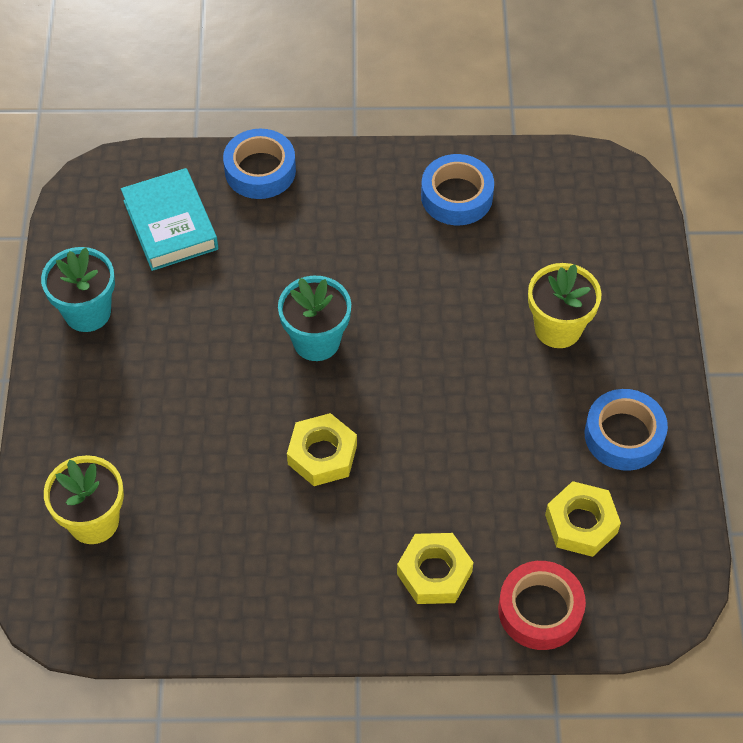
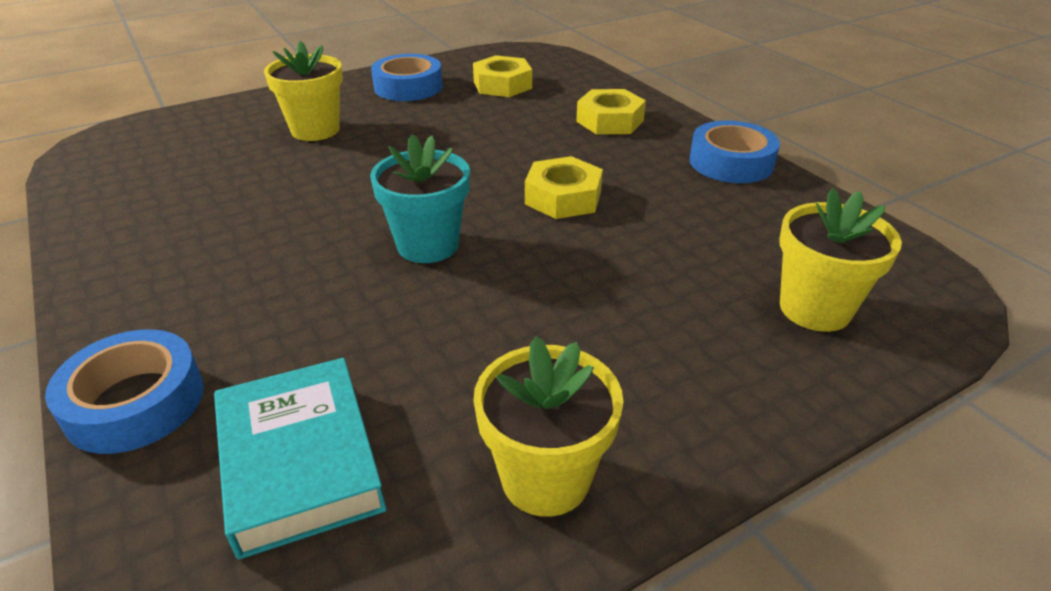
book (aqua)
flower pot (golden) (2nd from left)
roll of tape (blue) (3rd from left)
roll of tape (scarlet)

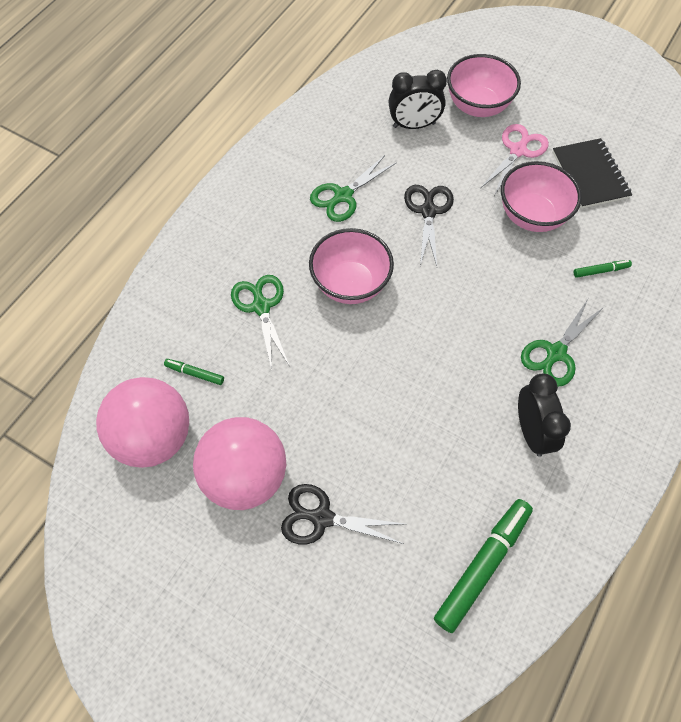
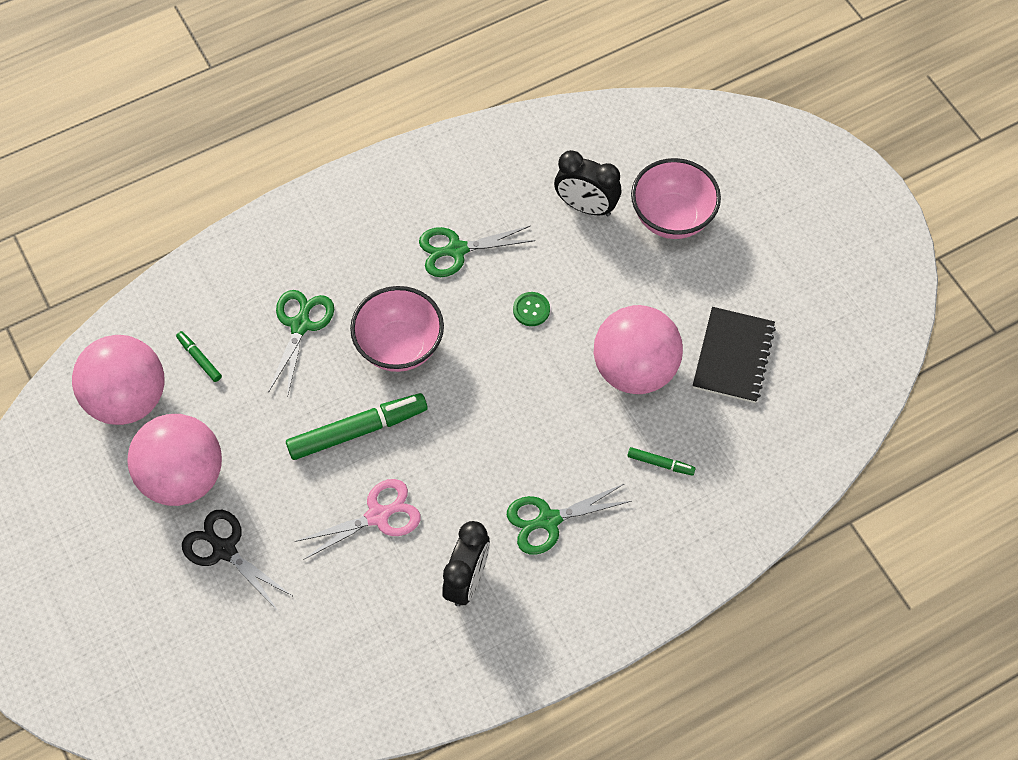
marker pen (emerald) (2nd from left)
pair of scissors (rosy)
button (emerald)
play ball (rosy) (3rd from left)

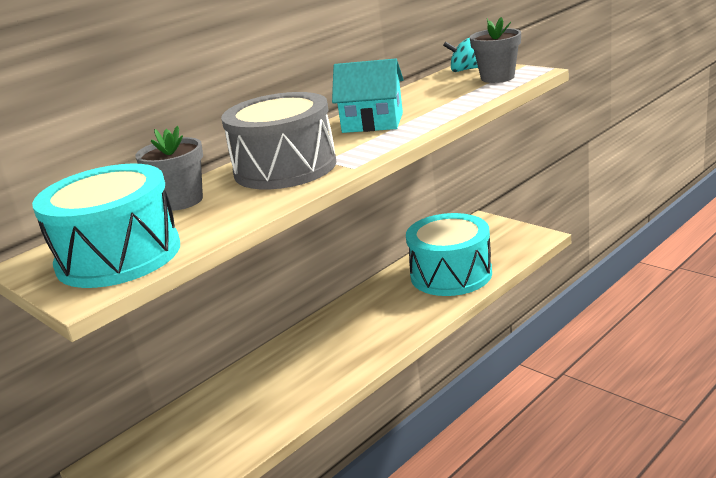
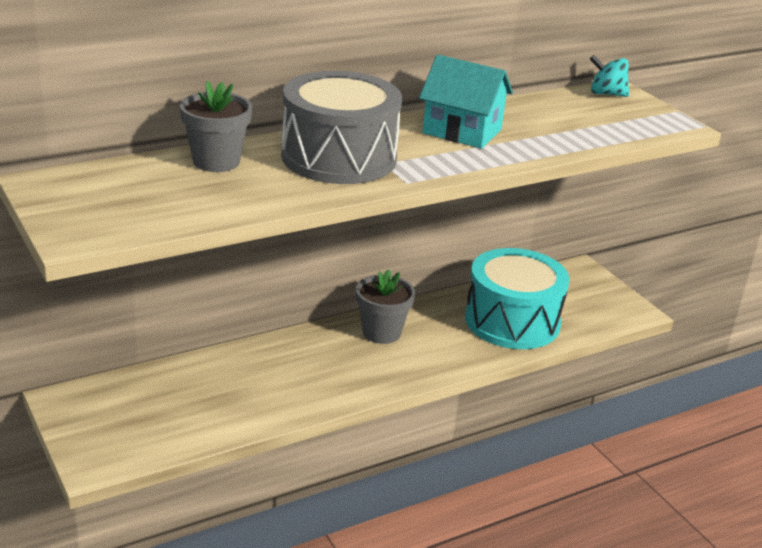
flower pot (gray) (2nd from left)
snare drum (aqua) (1st from left in the first image)

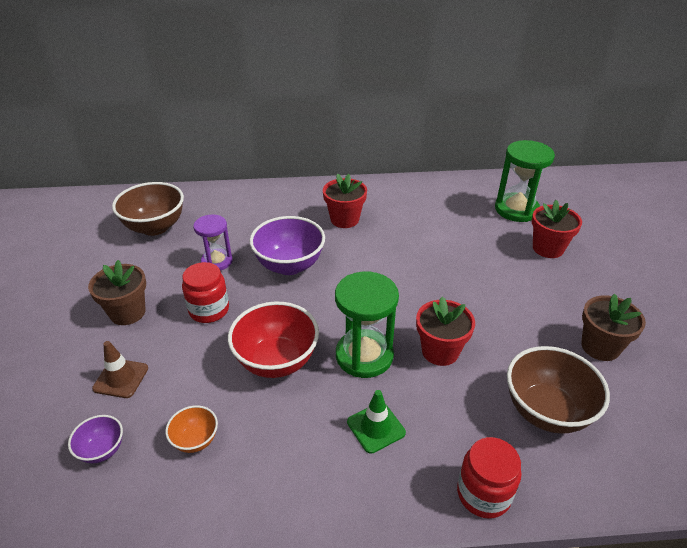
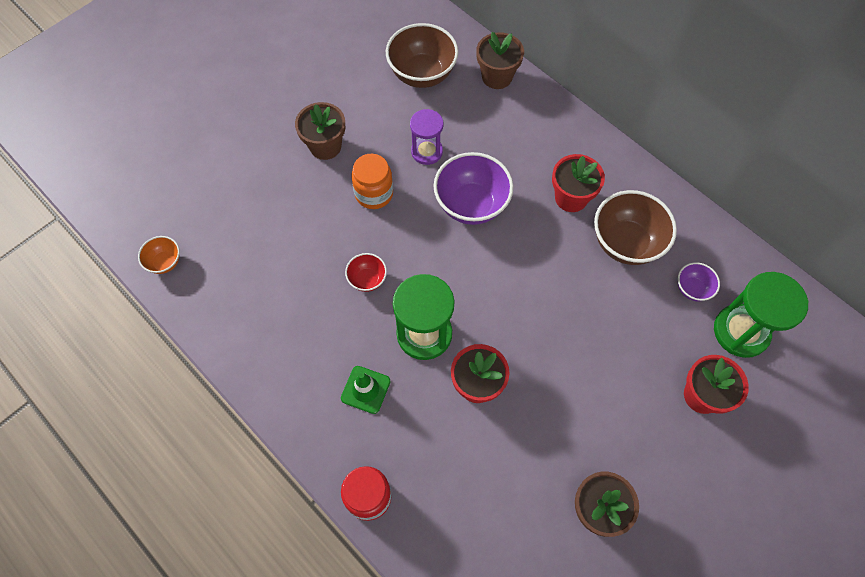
deep dish (orange-coloured)
deep dish (scarlet)
jar (orange-coloured)
flower pot (russet) (2nd from left)
deep dish (russet) (2nd from left)
deep dish (violet) (2nd from left)
safety cone (russet)

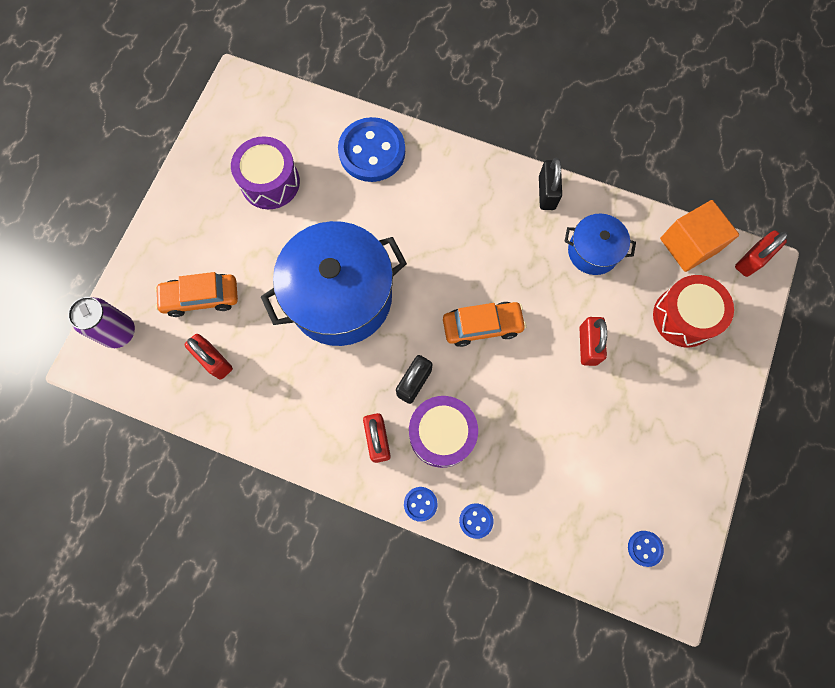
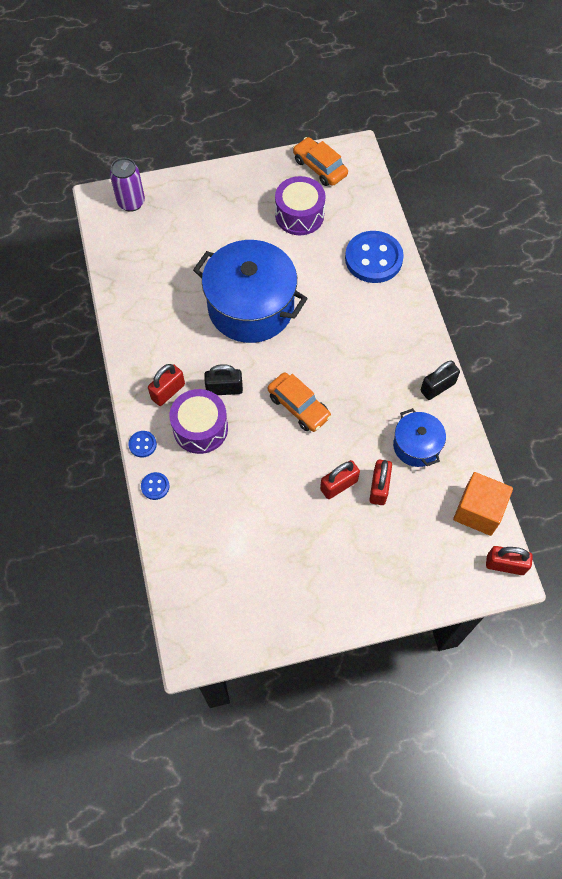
automobile (orange-coloured) (2nd from left)
small lock (scarlet) (3rd from left)
button (blue) (4th from left in the first image)
snare drum (scarlet)

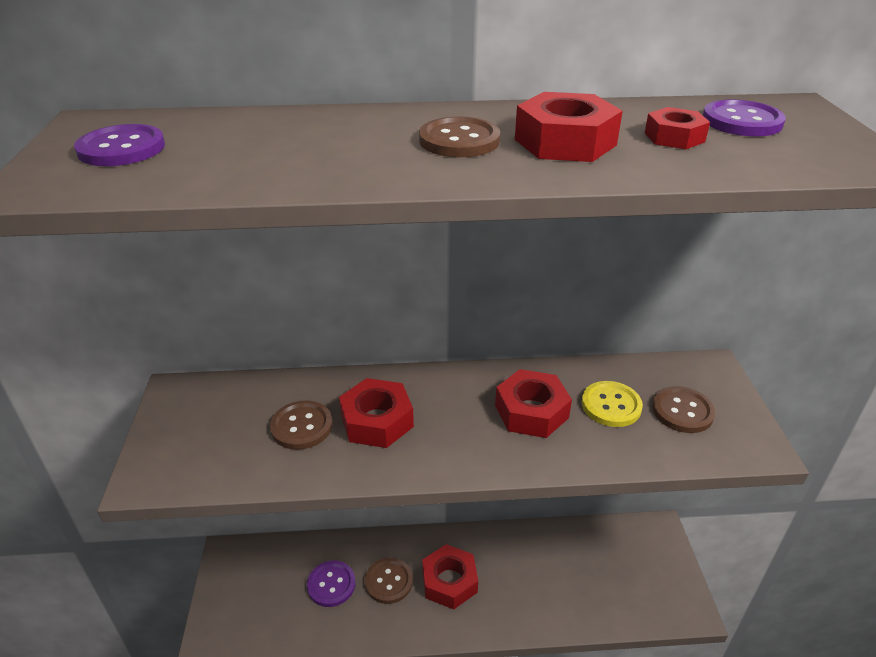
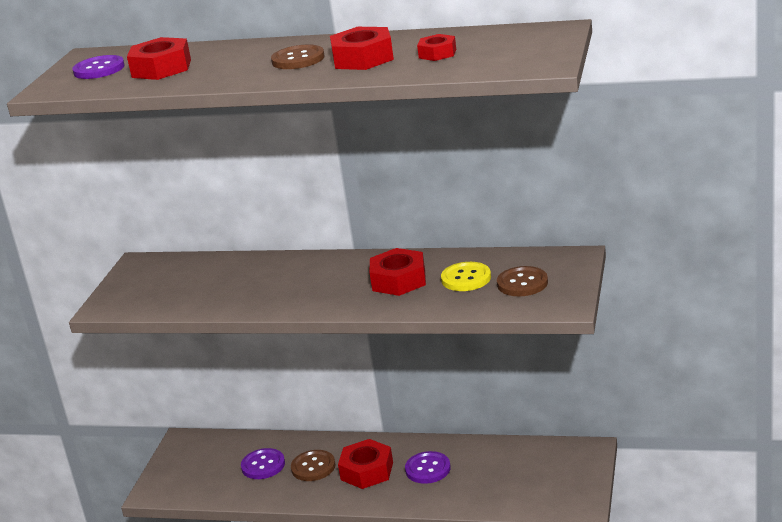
nut (scarlet) (1st from left)
button (violet) (3rd from left)
button (russet) (1st from left in the first image)

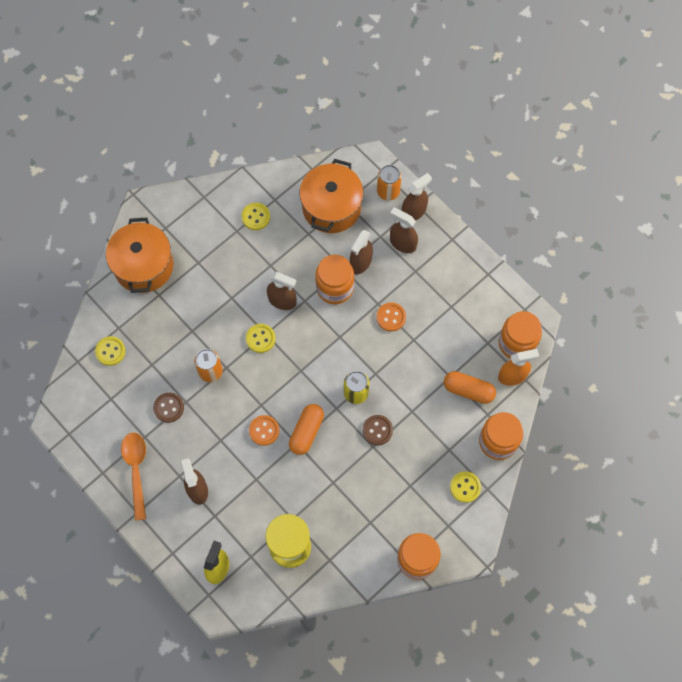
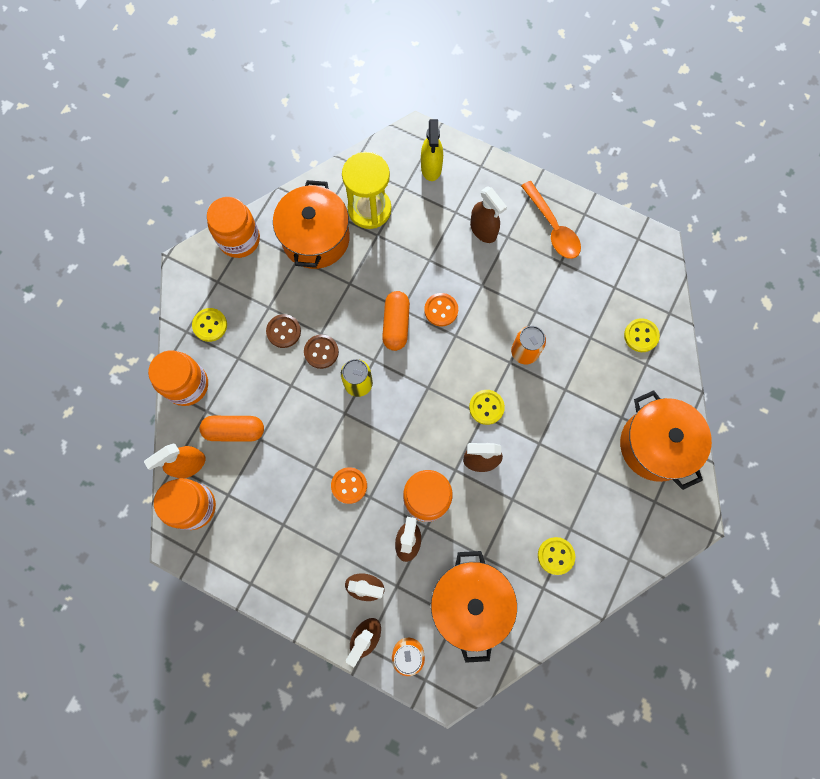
button (russet) (1st from left)
cooking pot (orange-coloured) (1st from left)

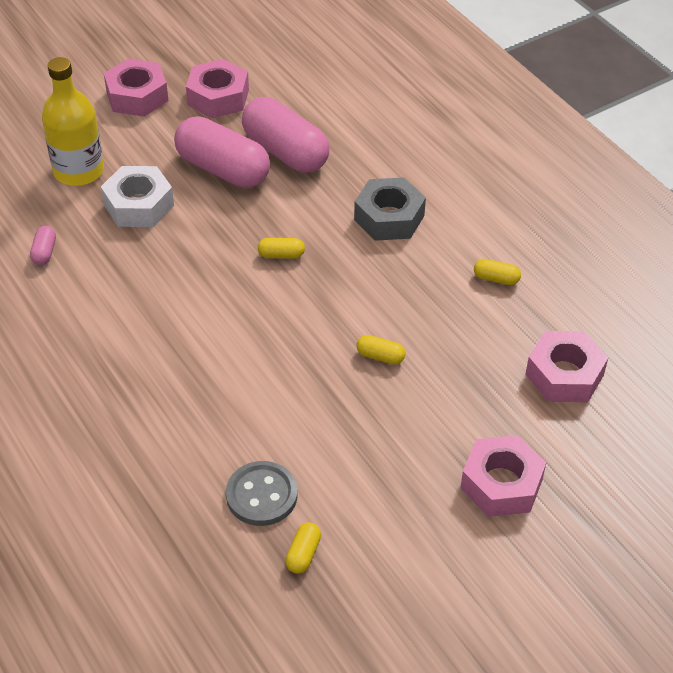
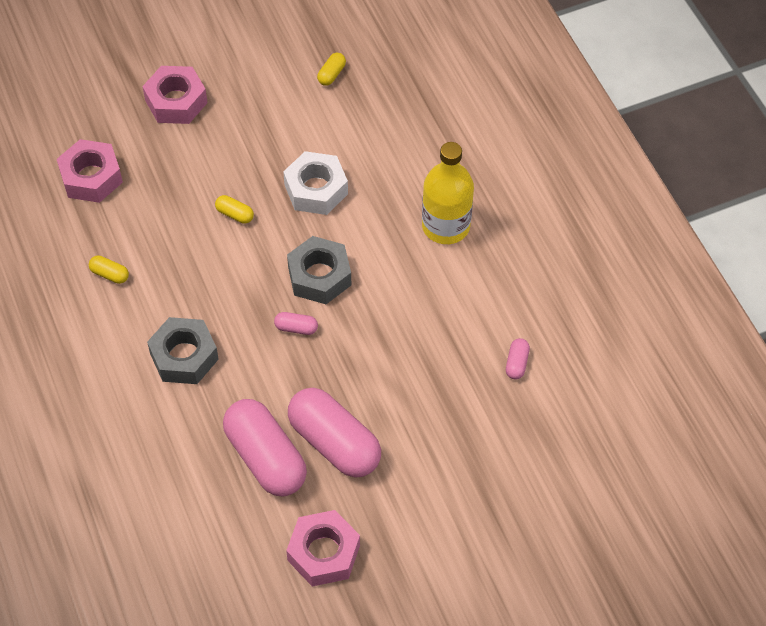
pill shape (rosy) (2nd from left)
nut (pure white)
nut (gray) (2nd from left)
drink bottle (golden)
nut (rosy) (1st from left in the first image)
button (gray)

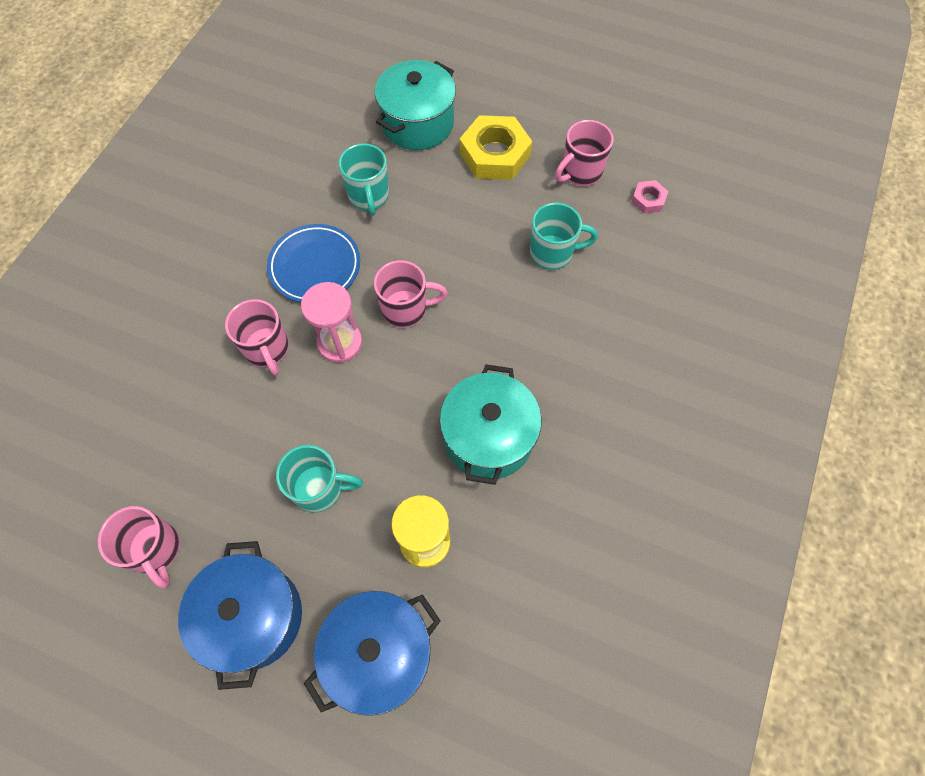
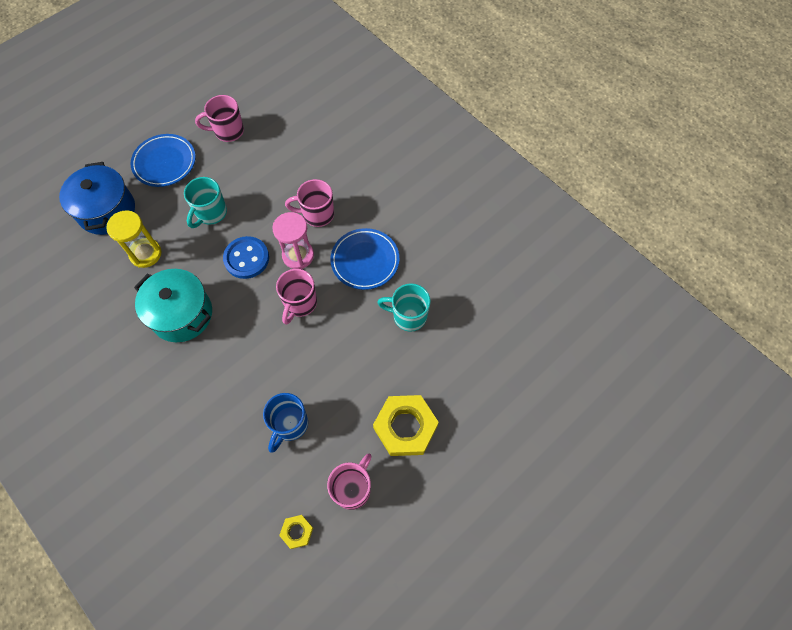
flat dish (blue) (1st from left)
button (blue)
mug (blue)
nut (golden) (1st from left)
mug (rosy) (4th from left)
cooking pot (aqua) (1st from left in the first image)

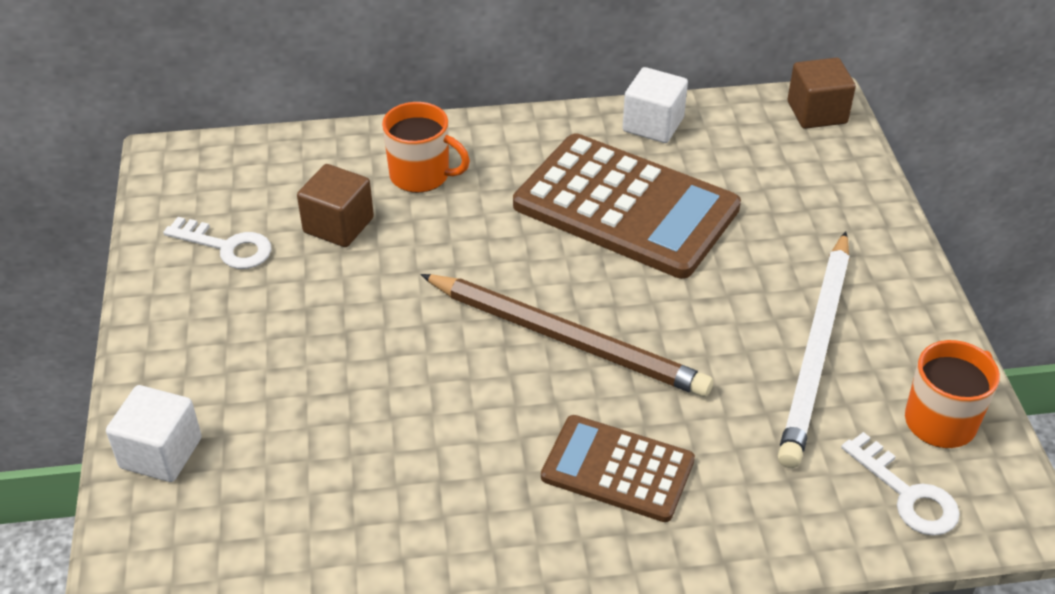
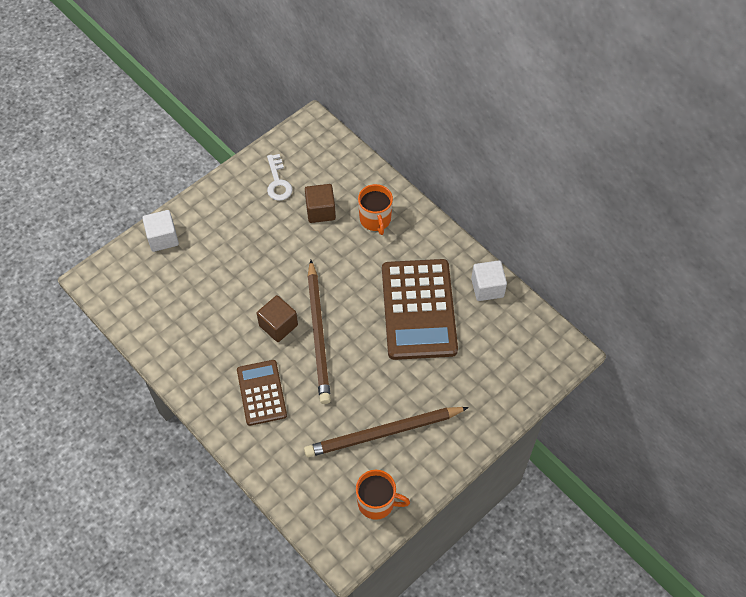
block (russet) (1st from left)
lead pencil (russet) (2nd from left)
door key (pure white) (2nd from left in the first image)

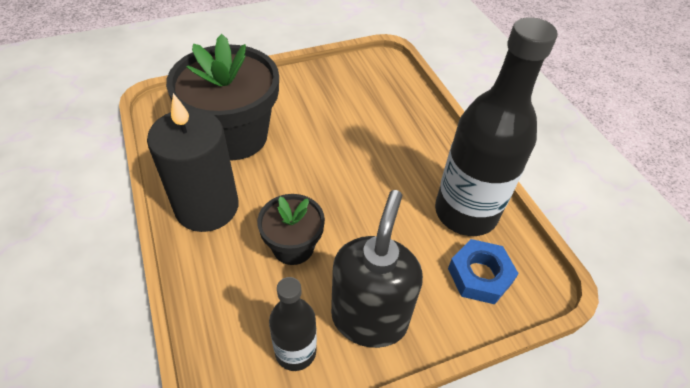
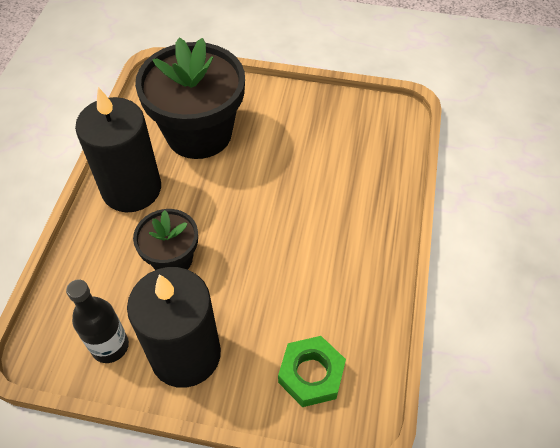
candle (ebony) (2nd from left)
nut (emerald)
drink bottle (ebony) (2nd from left in the first image)

